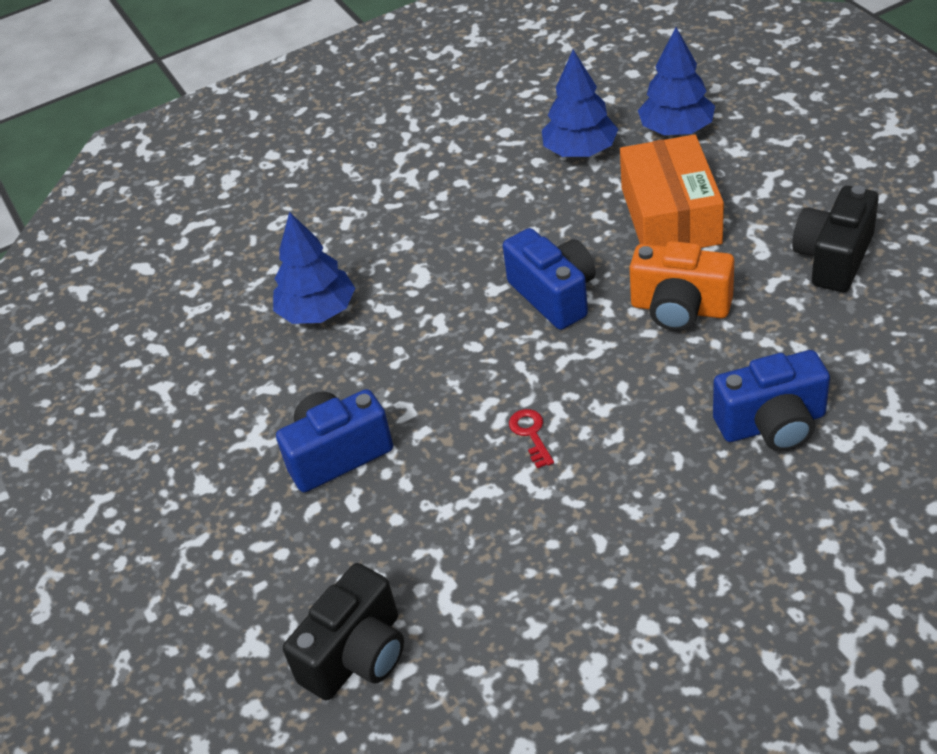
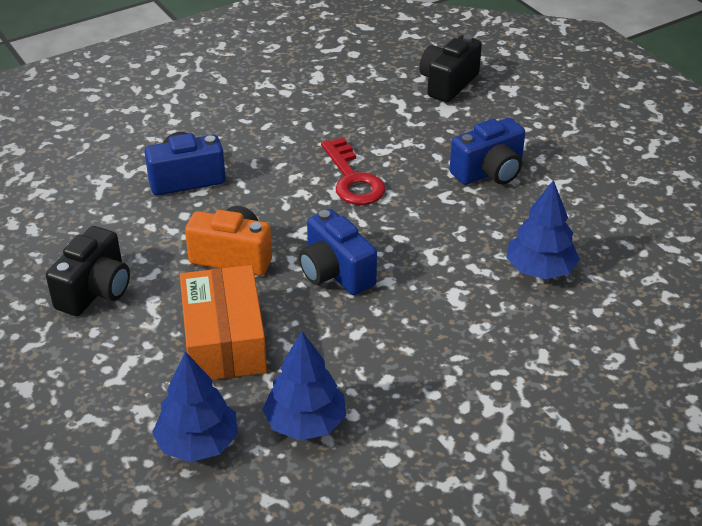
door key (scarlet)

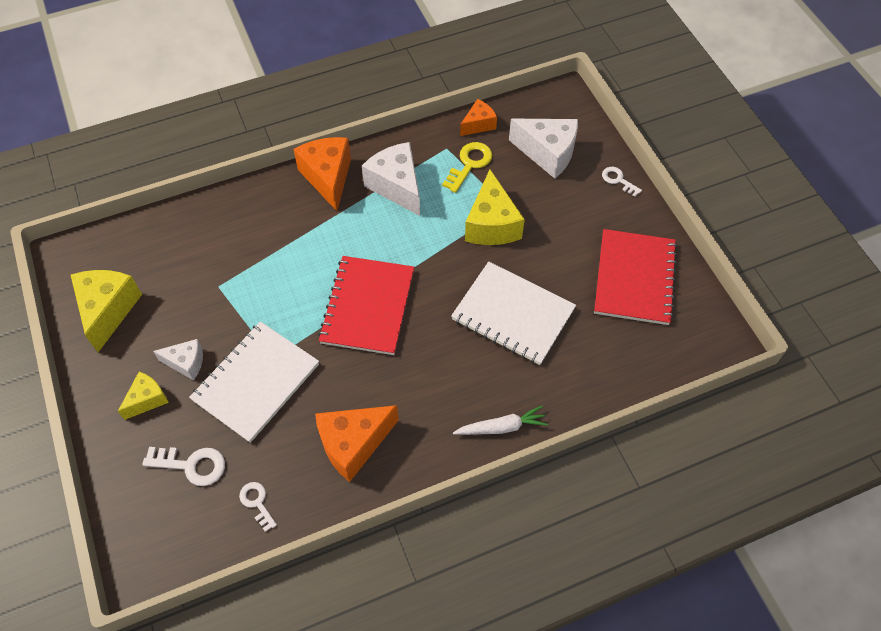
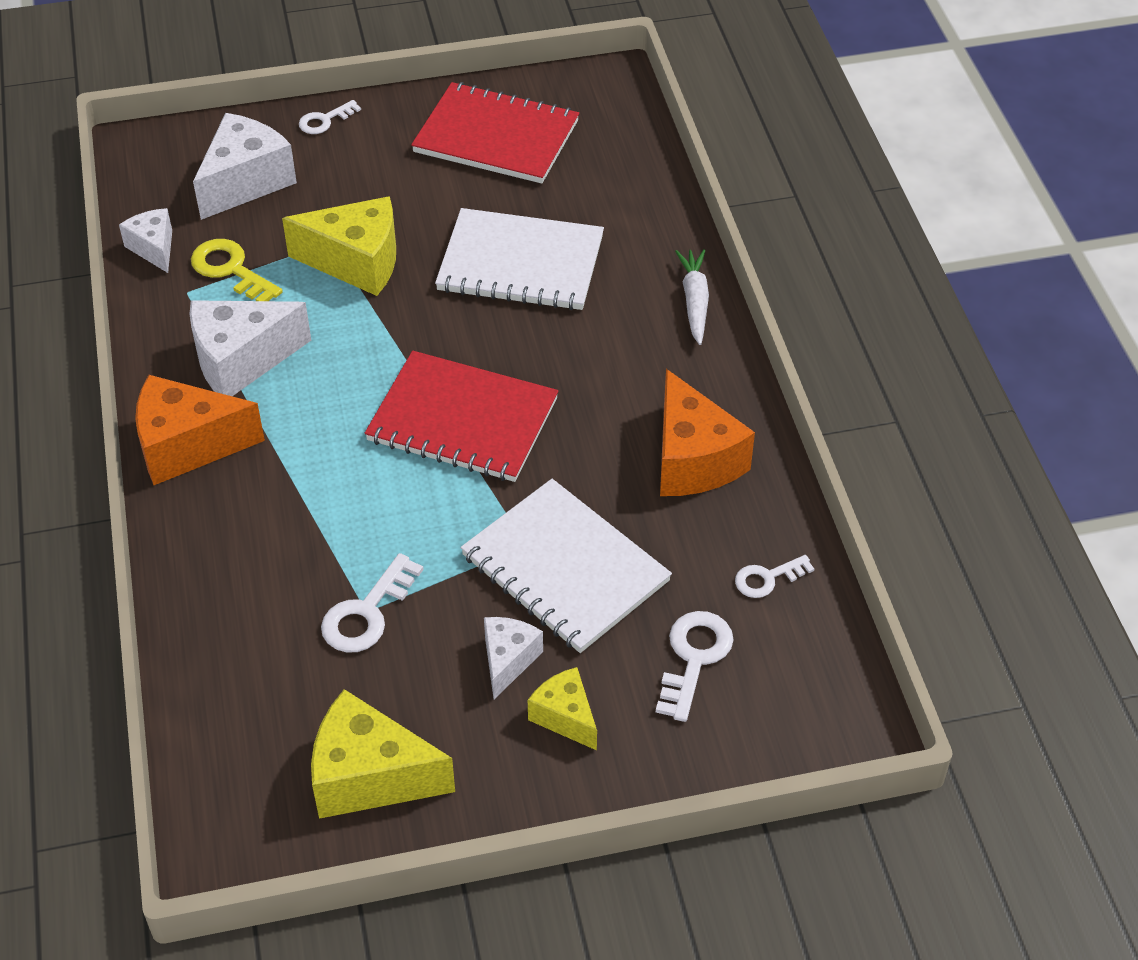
cheese (pure white) (1st from left)
door key (pure white) (2nd from left)
exercise book (pure white) (1st from left)

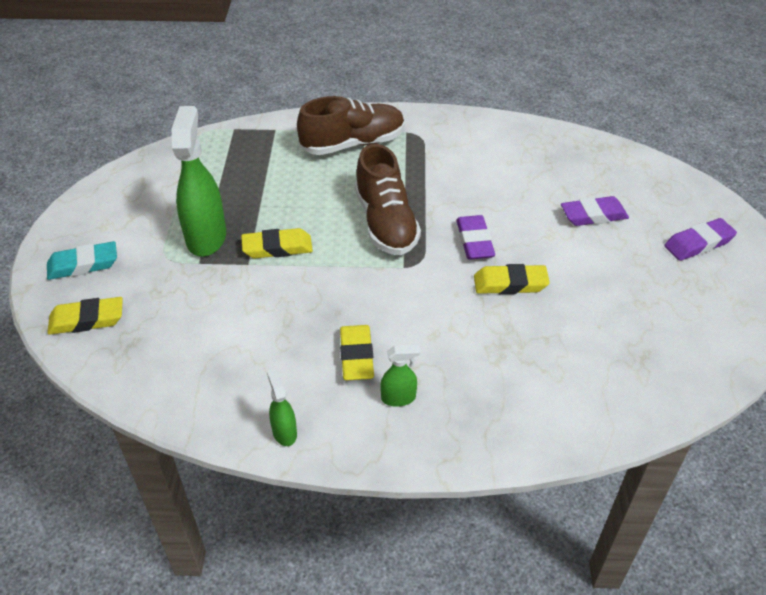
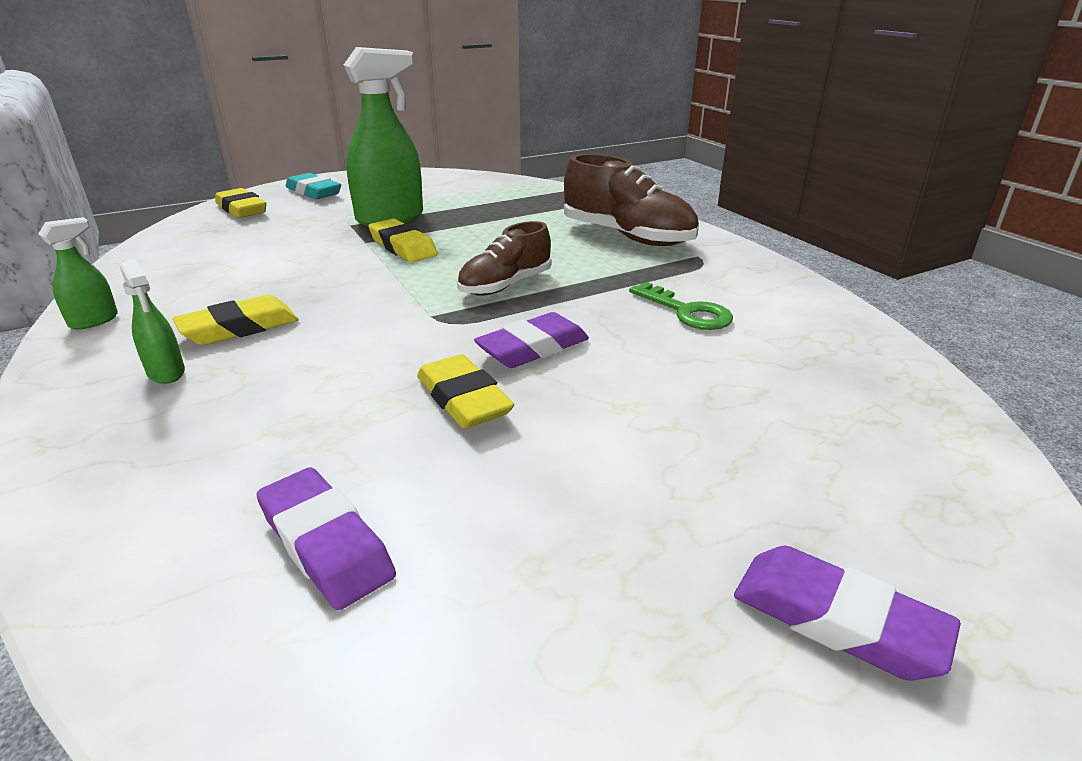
pencil eraser (violet) (1st from left)
shoe (russet) (1st from left)
door key (emerald)

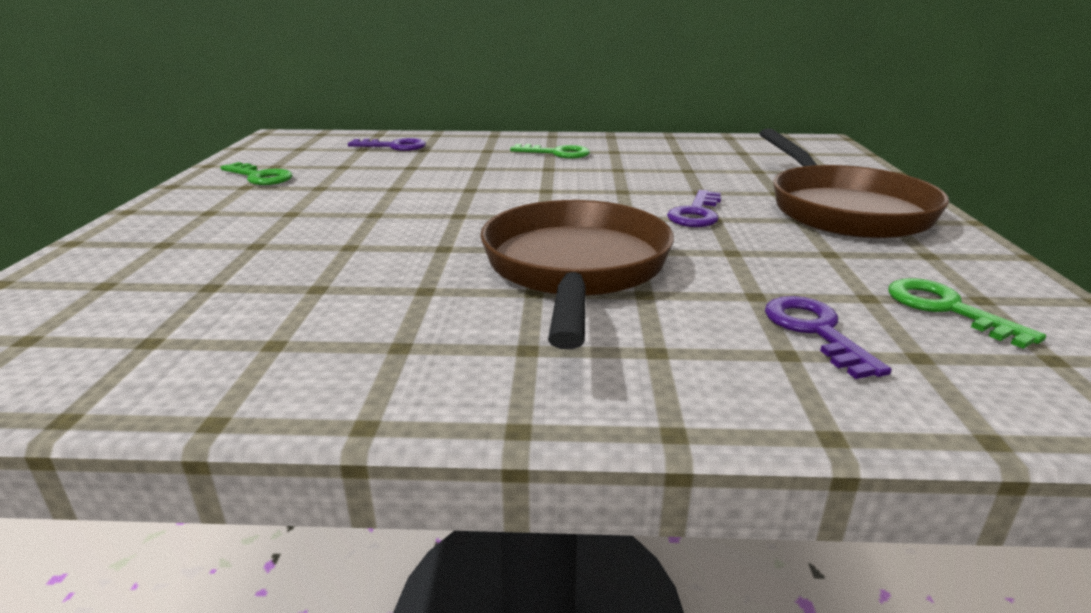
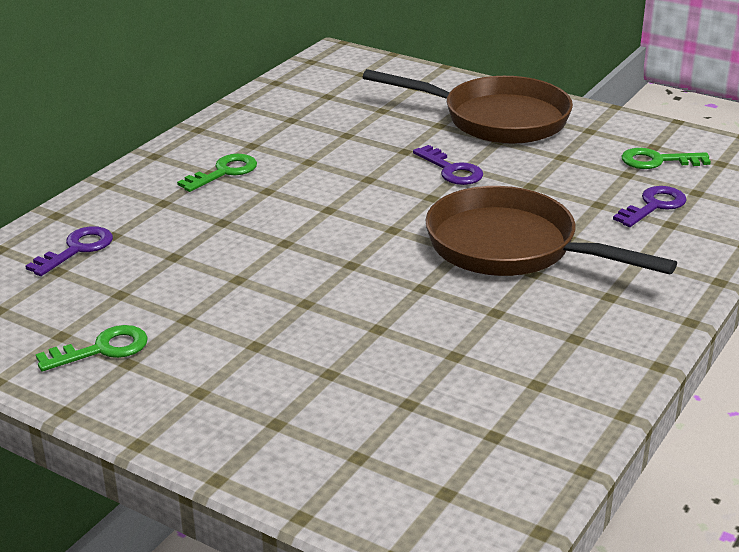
door key (violet) (3rd from left)

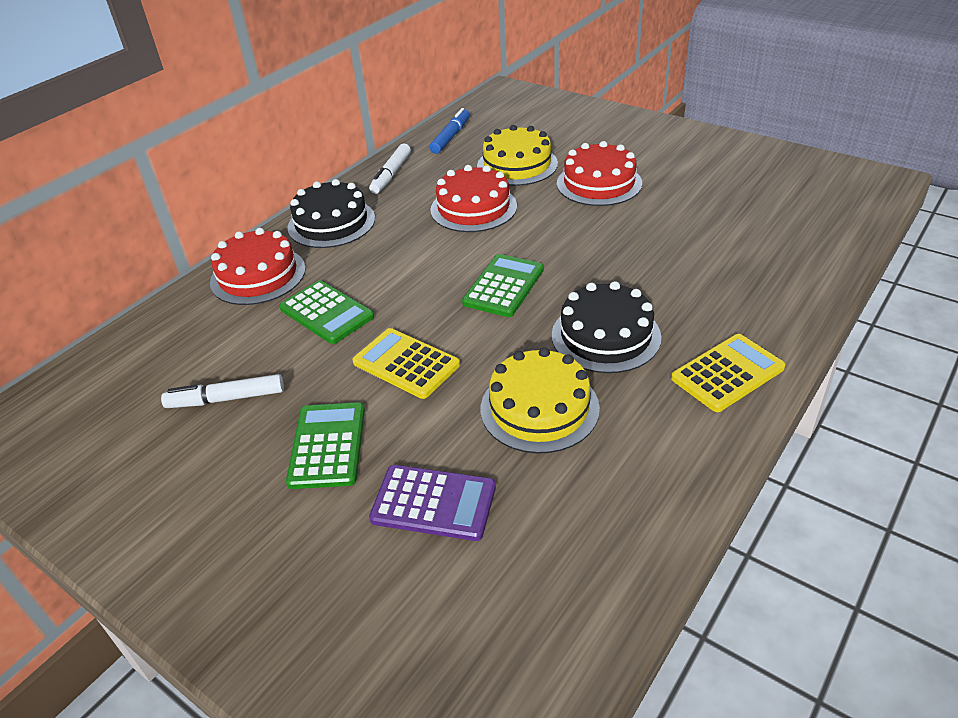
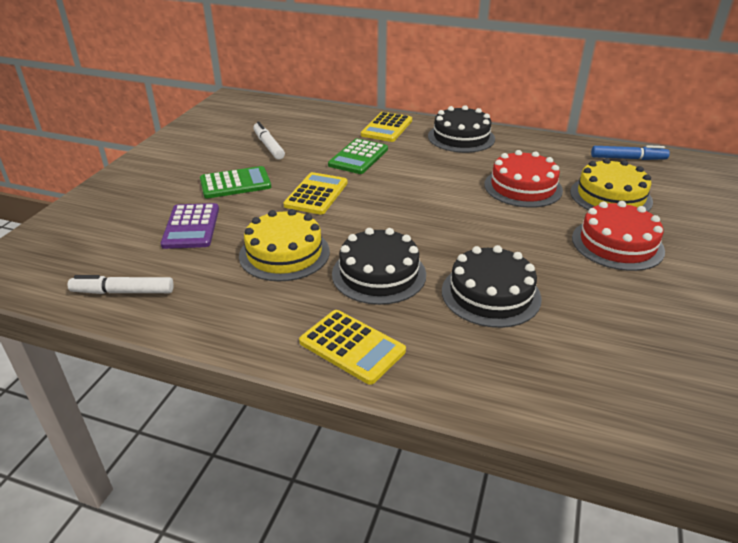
marker pen (pure white) (1st from left)
calculator (golden) (3rd from left)
gateau (ebony) (3rd from left)
calculator (emerald) (3rd from left in the first image)

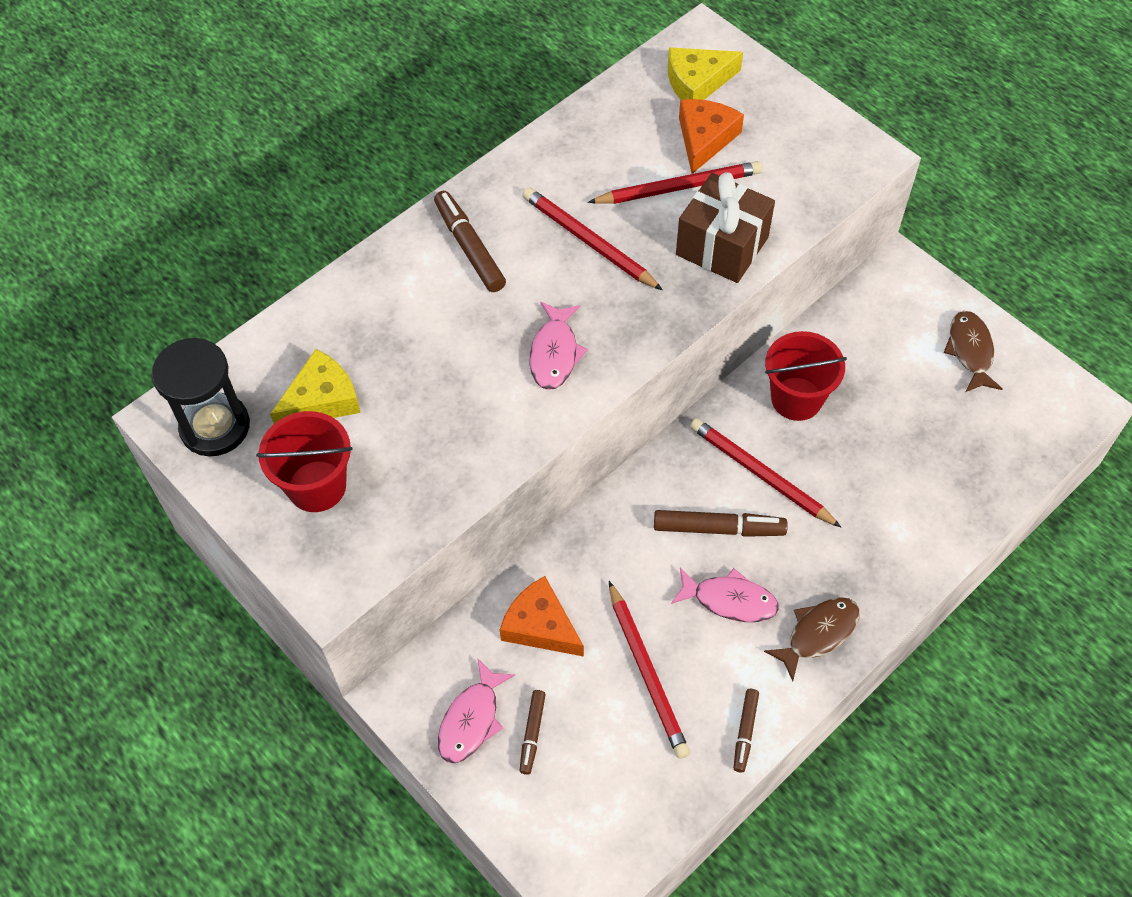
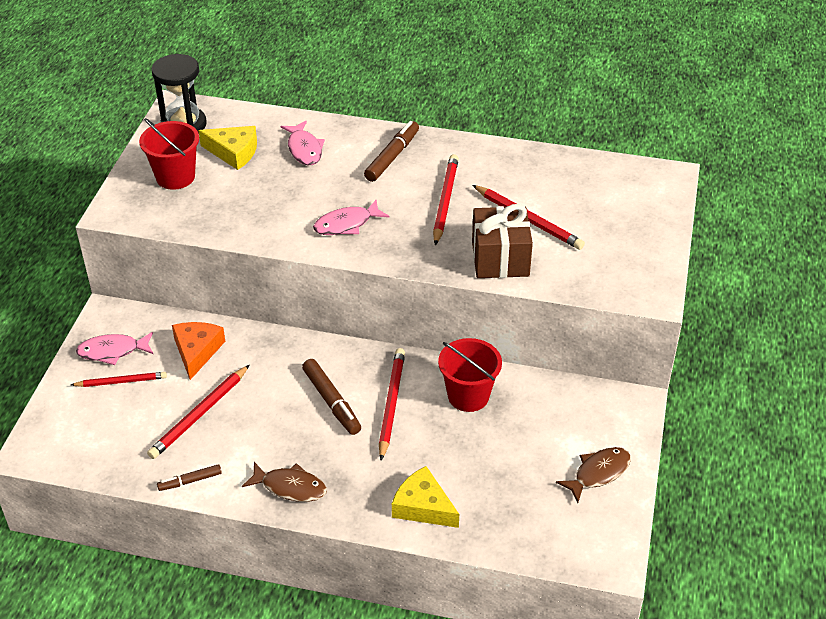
lead pencil (scarlet) (1st from left)
fish figure (rosy) (2nd from left)
cheese (golden) (2nd from left)
cheese (orange-coloured) (2nd from left in the first image)

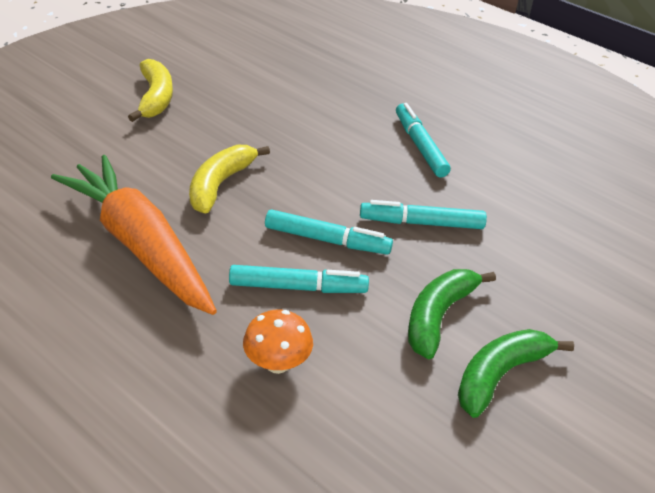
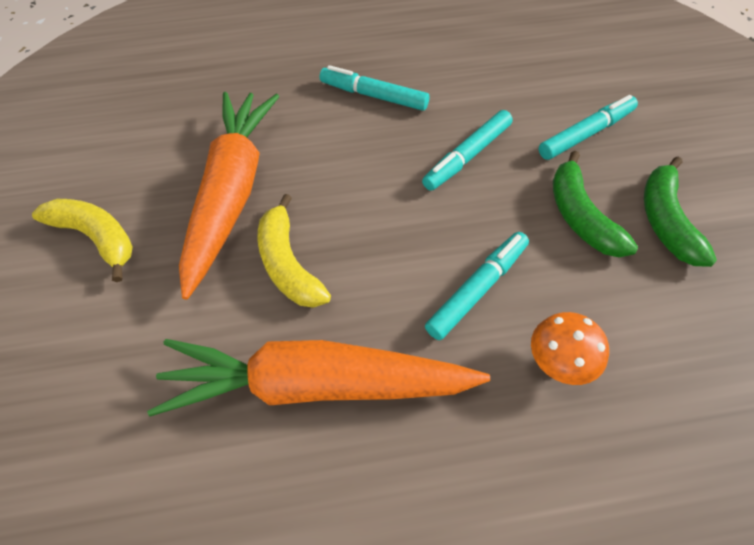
toy carrot (orange-coloured) (1st from left)
marker pen (aqua) (4th from left)

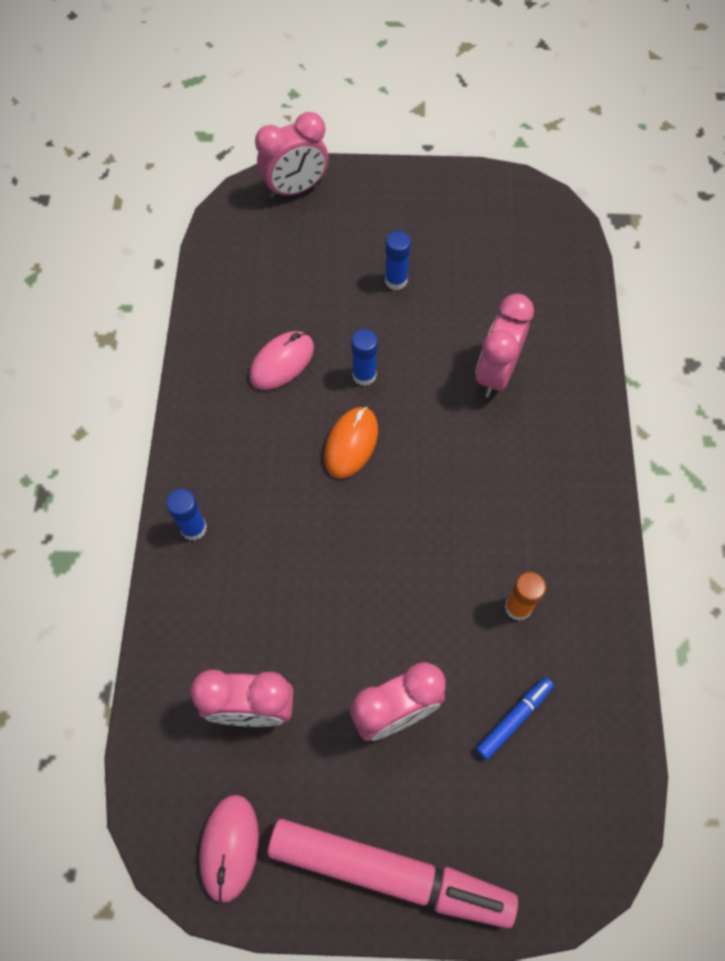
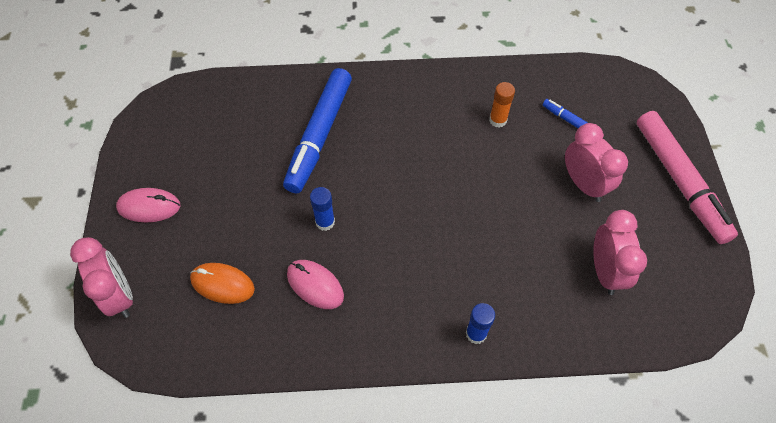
mouse (rosy) (1st from left)
mouse (orange-coloured)
marker pen (blue) (1st from left)
marker pen (rosy)
glue stick (blue) (3rd from left in the first image)

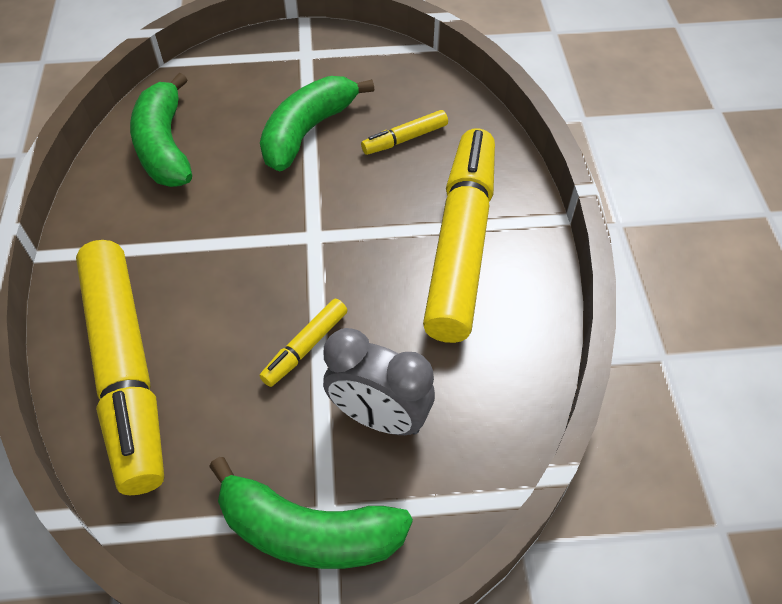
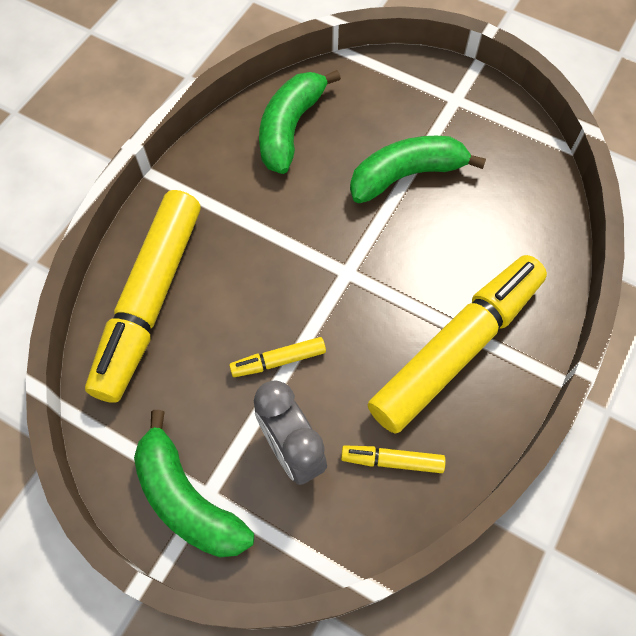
marker pen (golden) (3rd from left)

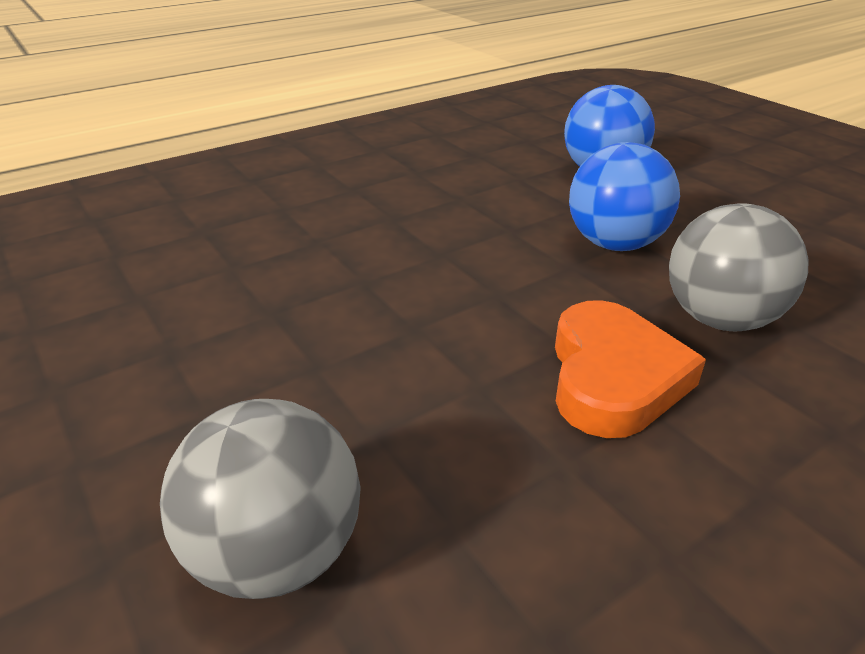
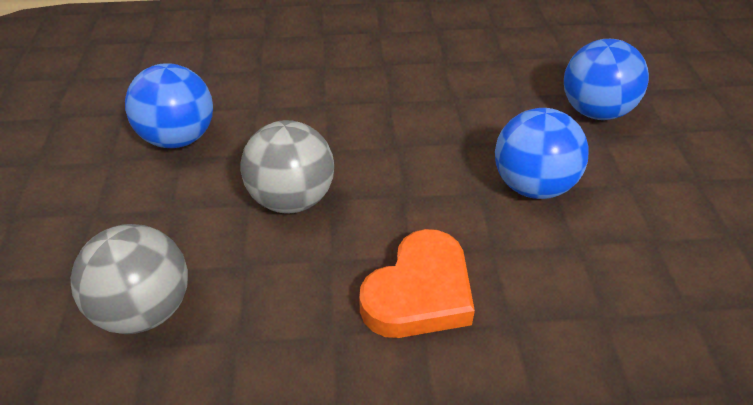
play ball (blue) (1st from left)
play ball (gray) (2nd from left)

